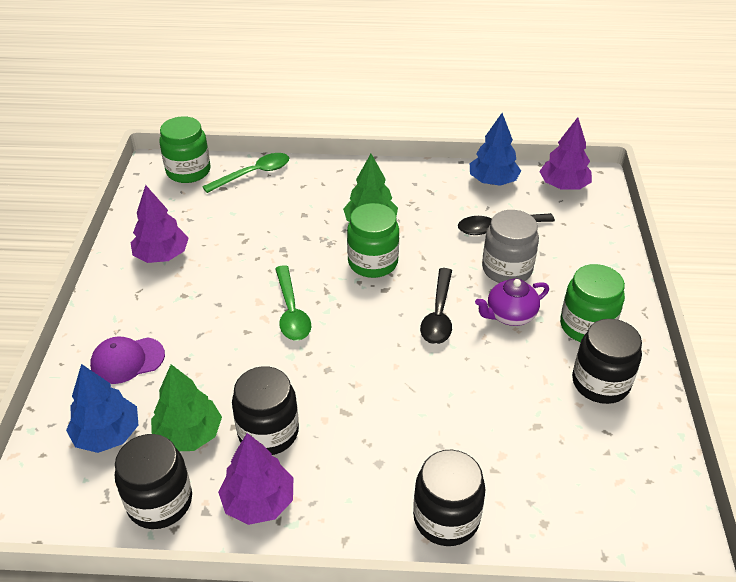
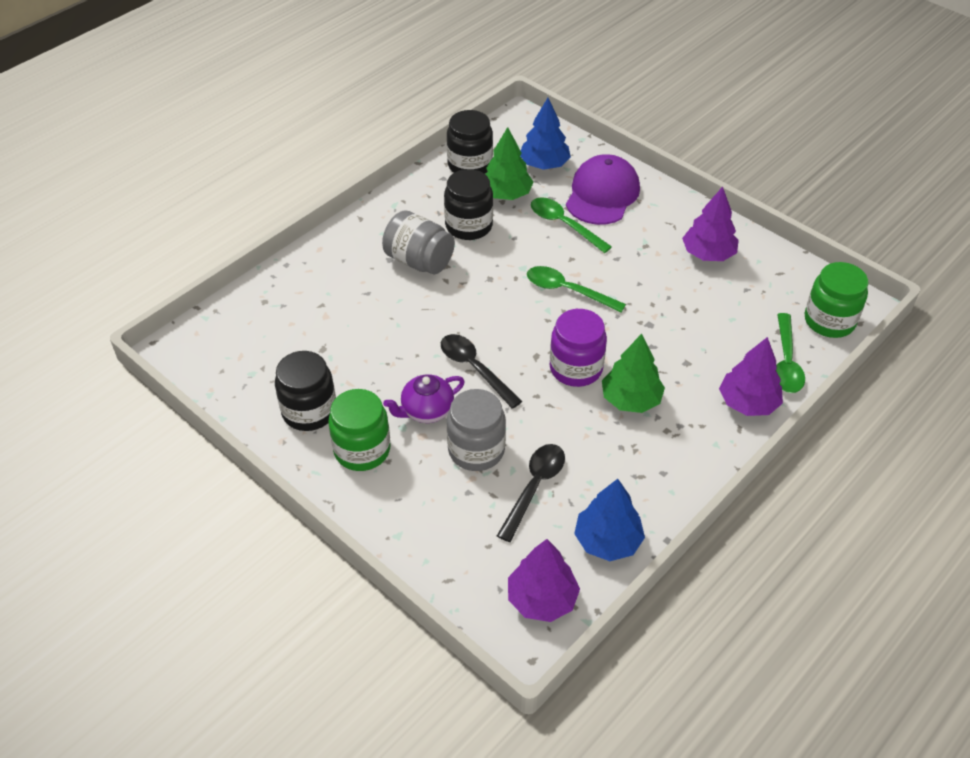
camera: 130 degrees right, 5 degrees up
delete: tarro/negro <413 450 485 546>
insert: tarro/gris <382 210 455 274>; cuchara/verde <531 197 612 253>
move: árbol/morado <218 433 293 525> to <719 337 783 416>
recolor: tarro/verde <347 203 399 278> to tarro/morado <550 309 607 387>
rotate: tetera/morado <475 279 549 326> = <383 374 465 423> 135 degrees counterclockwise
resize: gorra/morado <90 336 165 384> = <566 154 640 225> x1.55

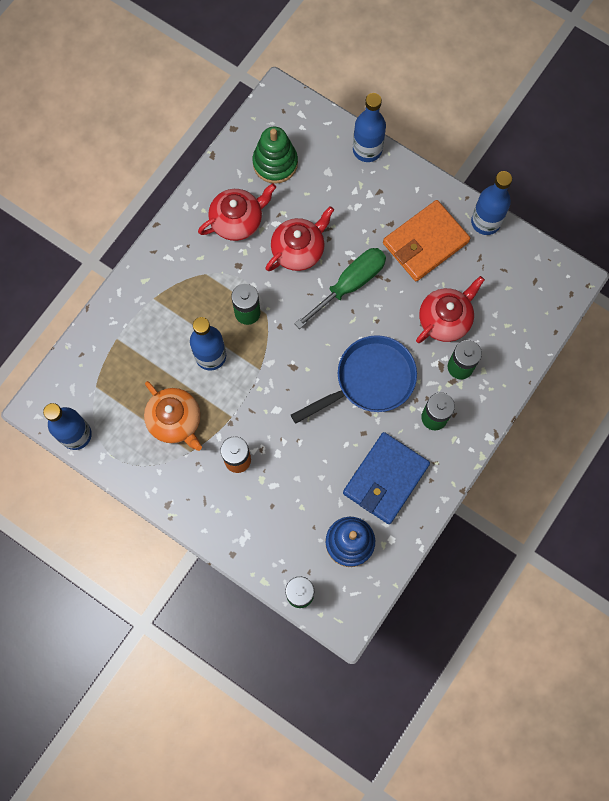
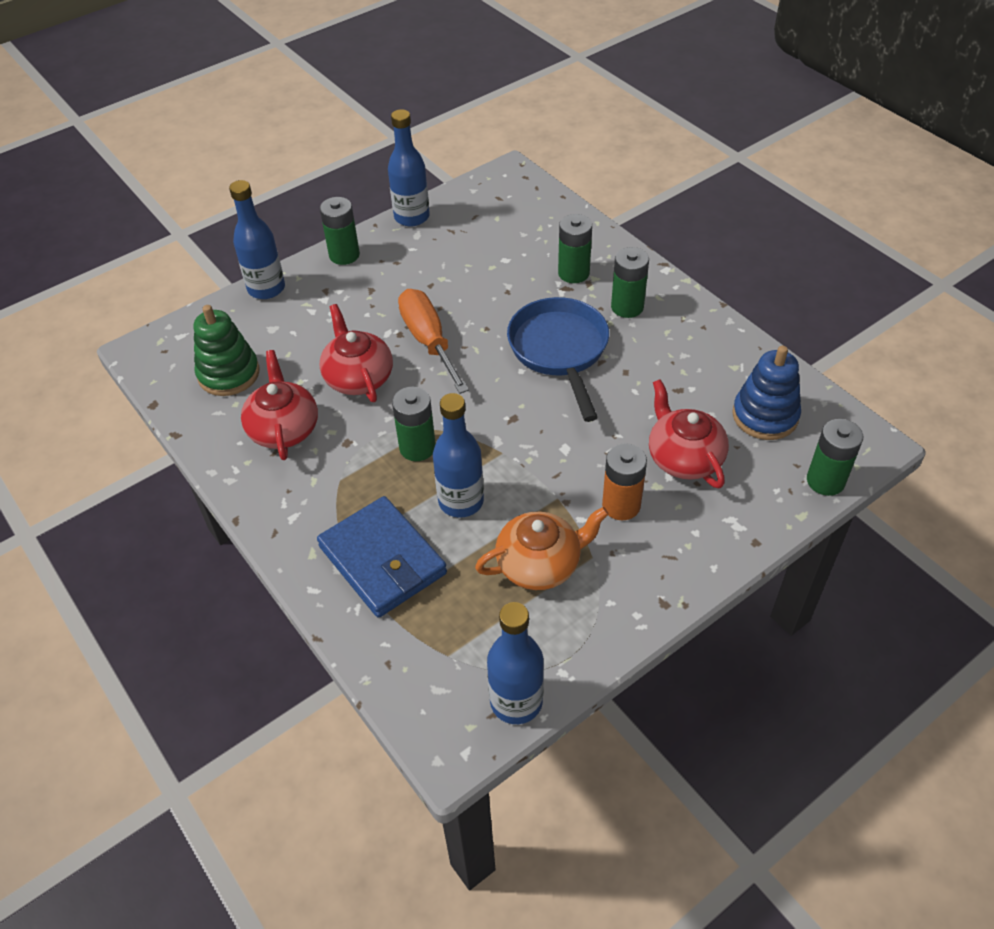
camera: 70 degrees left, 25 degrees down
delete: cartera/naranja <383 200 470 281>
insert: pila/verde <320 197 360 265>
move: cartera/azul <343 432 430 524> to <317 496 447 618>; tetera/rojo <416 276 485 343> to <649 379 729 488>
recolor: destornillador/verde <294 248 386 329> to destornillador/naranja <398 289 469 394>

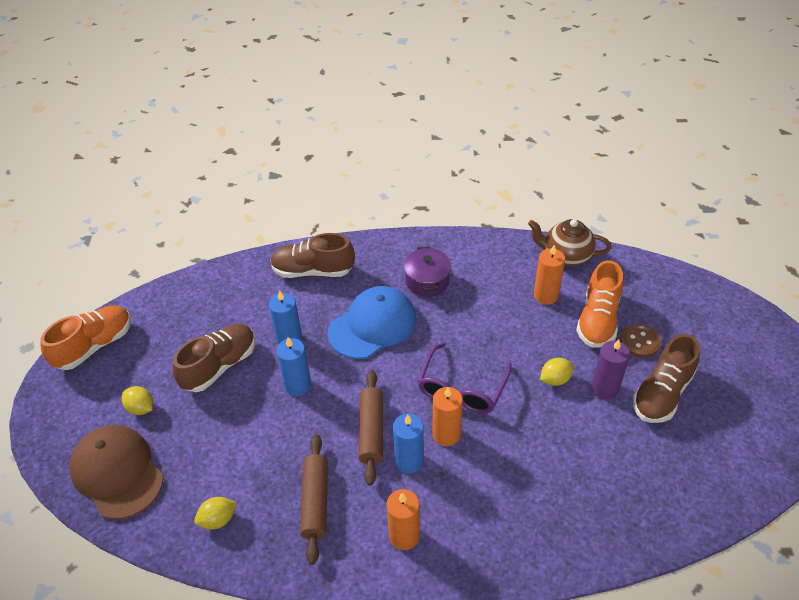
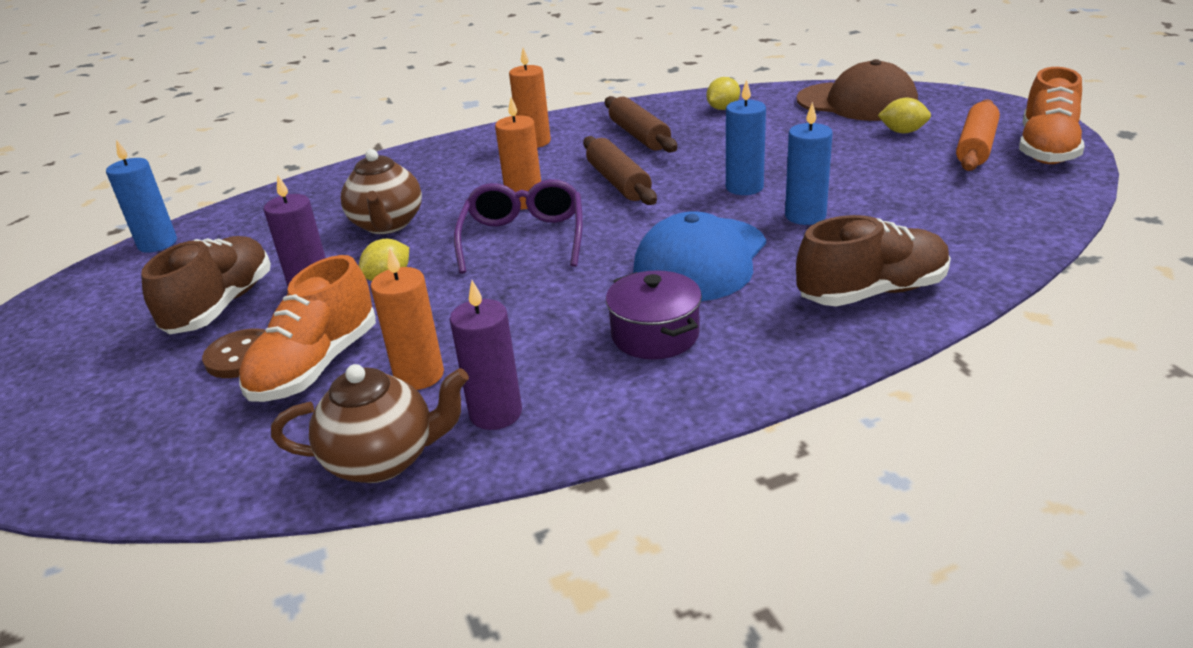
camera: 160 degrees right, 15 degrees down
delete: zapato/marrón <173 324 255 392>
insert: tetera/marrón <341 149 422 234>; vela/morado <450 280 522 430>; rodillo/naranja <956 99 1000 171>
move: vela/azul <393 414 424 473> to <106 140 177 253>
rotate: zapato/naranja <576 260 623 348> = <239 255 376 402> 150 degrees counterclockwise

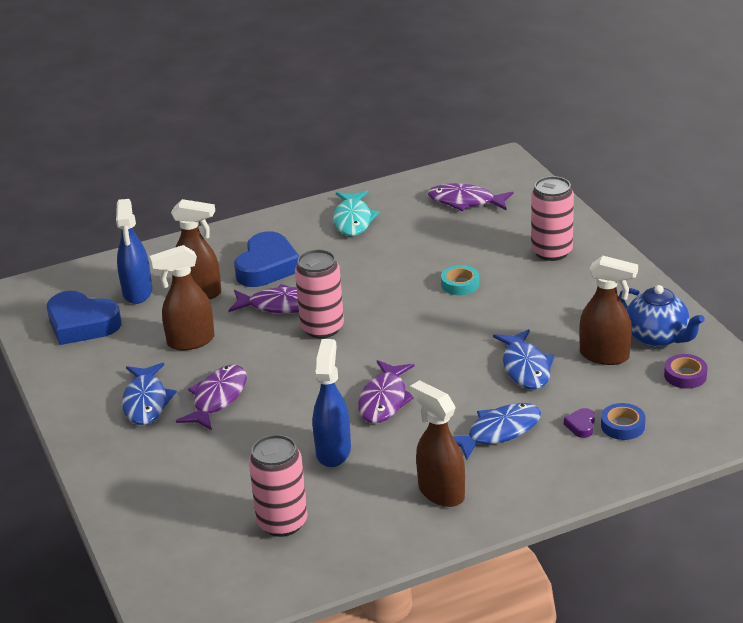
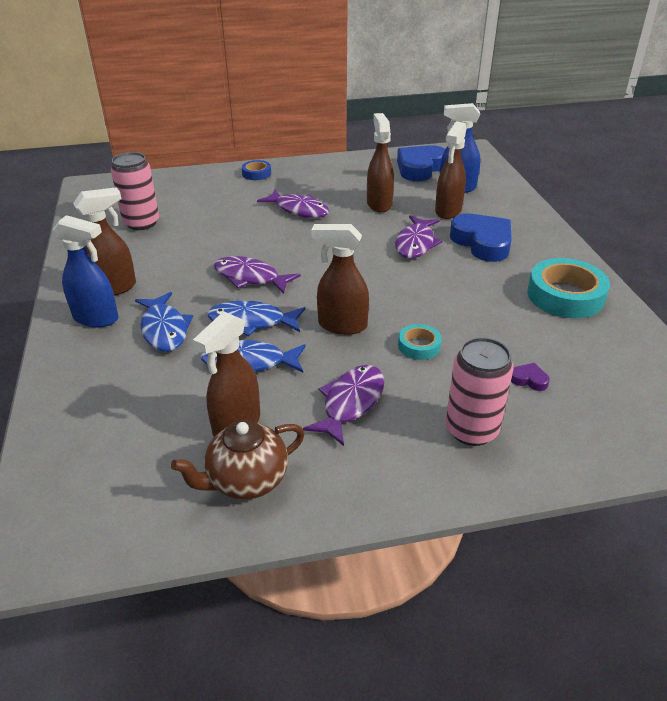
camera: 100 degrees right, 5 degrees up
delete: lata/rosa <295 250 344 338>; cinta adhesiva/morado <664 354 707 389>
insert: pulverizador/marrón <311 224 369 335>
move: pulverizador/azul <313 339 351 467> to <53 215 118 327>; pez/azul <122 363 177 425> to <207 301 305 336>; cinta adhesiva/azul <601 403 645 440> to <242 160 271 180>; pez/morado <428 183 514 211> to <303 365 384 446>; corazón/morado <564 408 595 438> to <511 363 550 391>
replace: pez/turquesa <333 190 380 236> to cinta adhesiva/turquesa <527 258 610 318>
recolor: tetera/azul <619 285 705 347> to tetera/marrón <171 420 305 500>
rotate: corazón/azul <234 231 299 287> = <450 214 512 262> 150 degrees counterclockwise

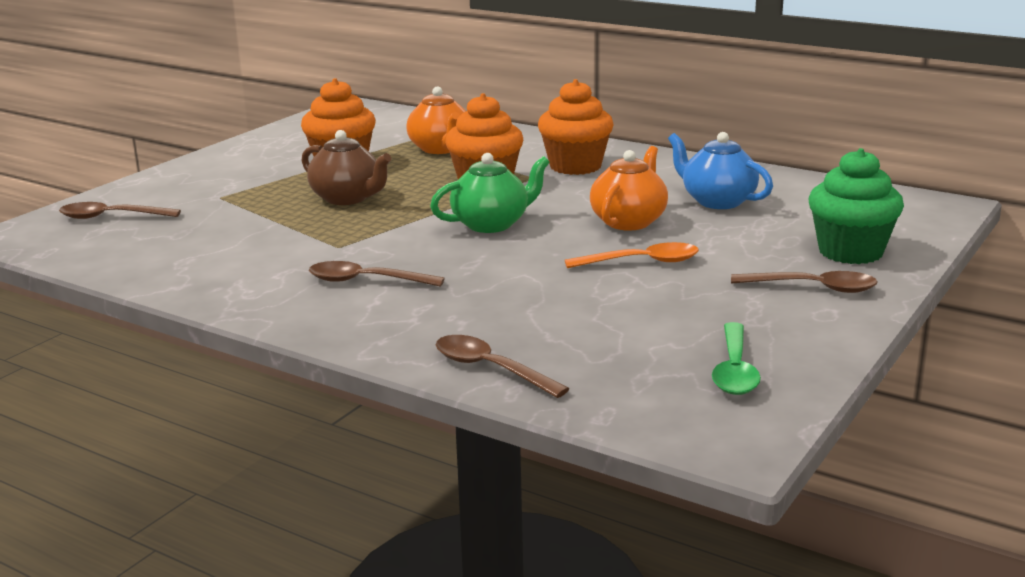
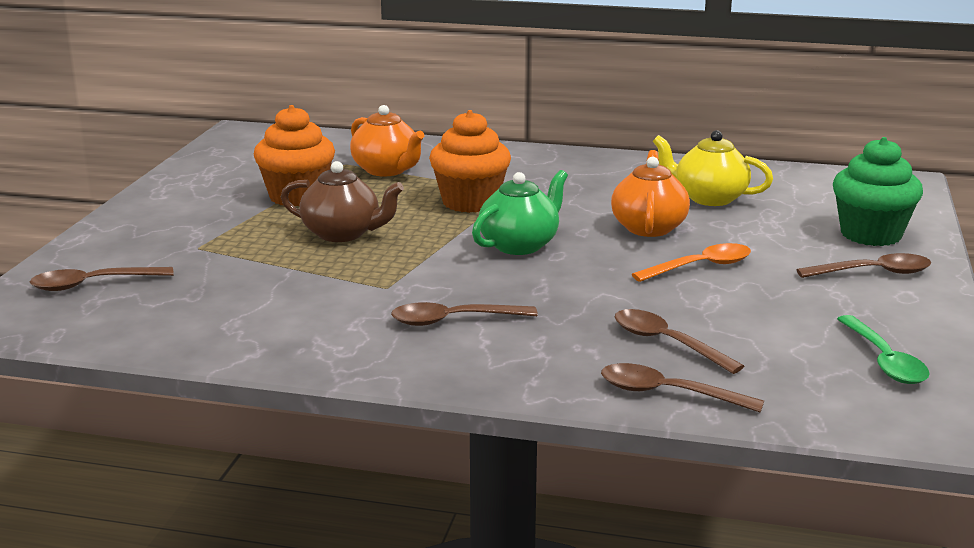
camera: 20 degrees left, 0 degrees up
delete: magdalena/naranja <538 79 614 175>
insert: cuchara/marrón <615 309 744 374>
recolor: tetera/azul <668 132 773 209> to tetera/amarillo <653 130 773 206>

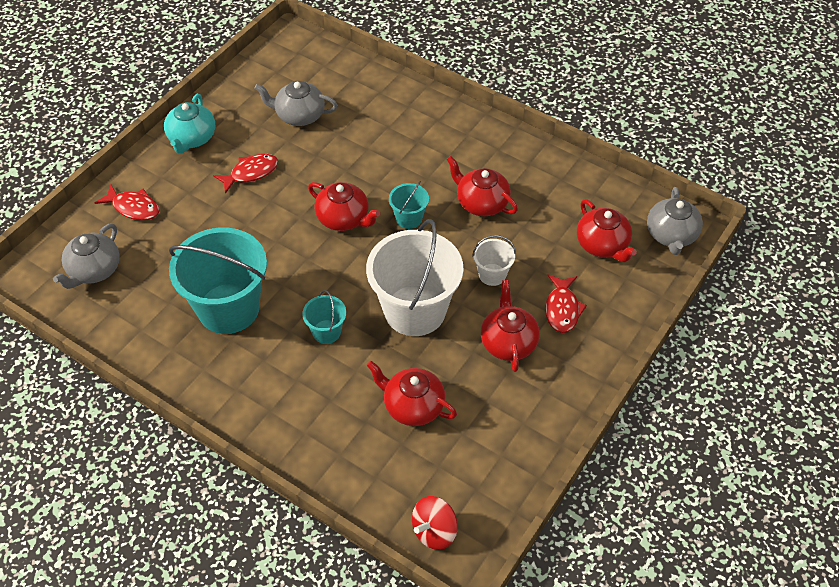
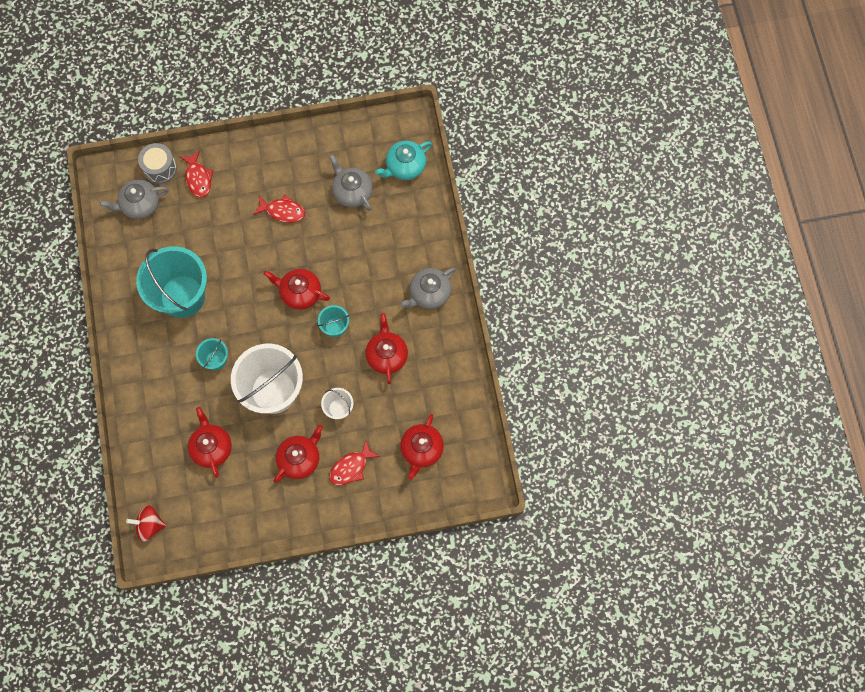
camera: 45 degrees right, 20 degrees up
insert: tambor/gris <138 143 177 184>
move: tetera/turquesa <164 94 215 154> to <375 141 432 180>; tetera/gris <647 187 703 255> to <400 267 456 309>
rotate: tetera/rojo <308 182 380 231> = <264 269 330 310> 120 degrees clockwise

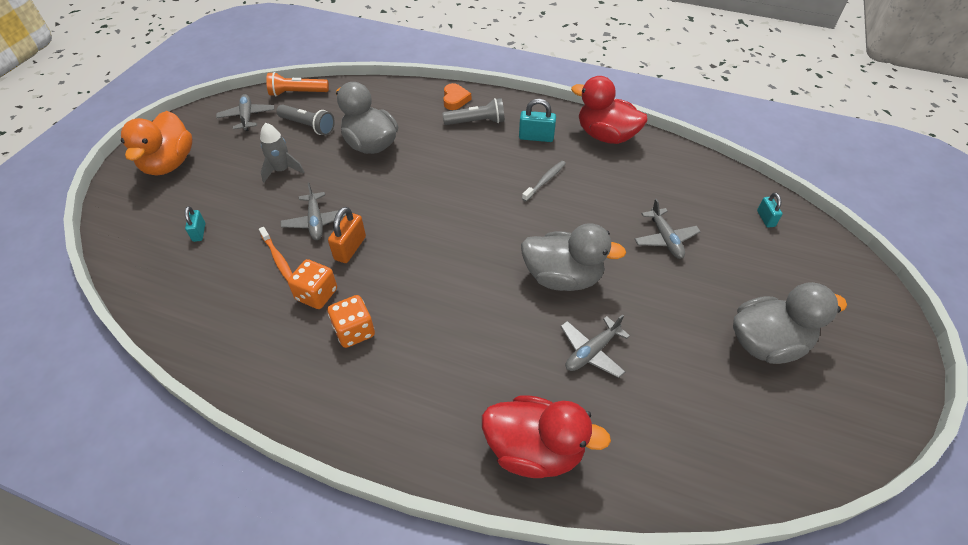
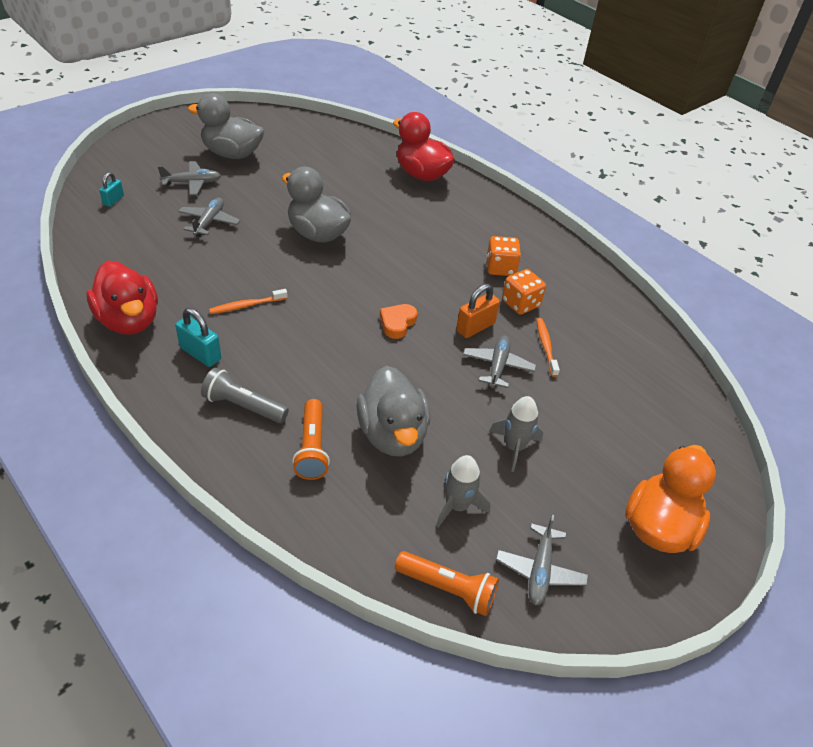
camera: 155 degrees left, 5 degrees down
delete: candado/turquesa <185 206 206 242>
insert: lámpara de mano/naranja <292 399 330 480>
move: avión/gris <560 314 630 378> to <158 161 221 195>; corazón/naranja <443 83 471 110> to <380 304 417 339>
replace: lámpara de mano/gris <276 104 335 135> to cohete/gris <436 455 491 528>
recolor: cepillo de dientes/gris <522 161 566 202> to cepillo de dientes/naranja <209 289 288 314>

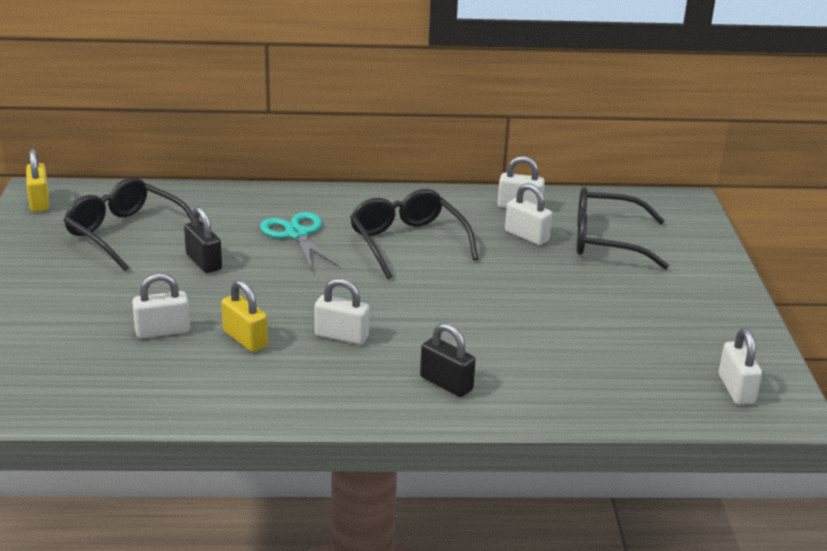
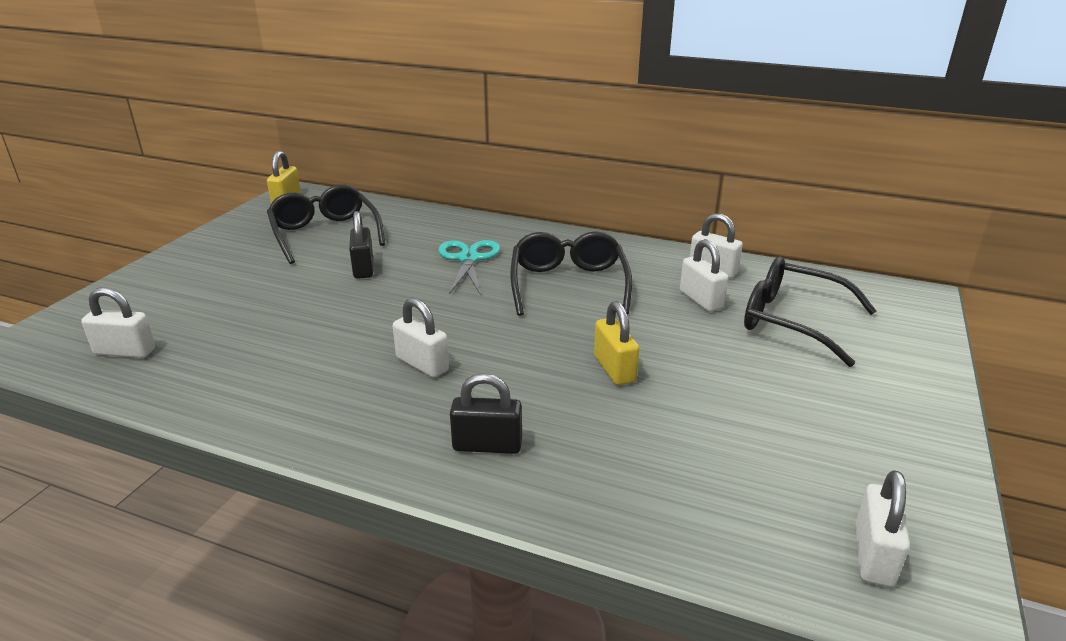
camera: 25 degrees right, 0 degrees up
move: candado/blanco <132 273 190 338> to <81 287 155 358>; candado/amarillo <221 279 268 352> to <594 301 639 385>
rotate: candado/negro <420 323 476 397> = <450 373 522 454> 60 degrees counterclockwise

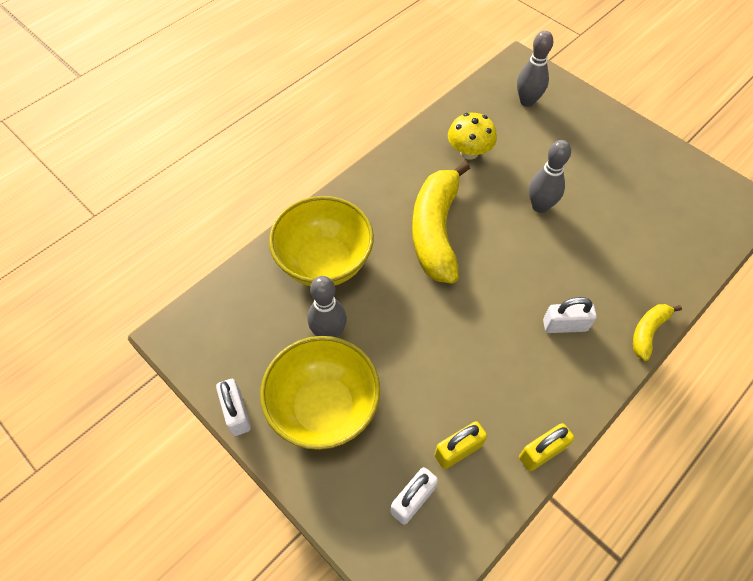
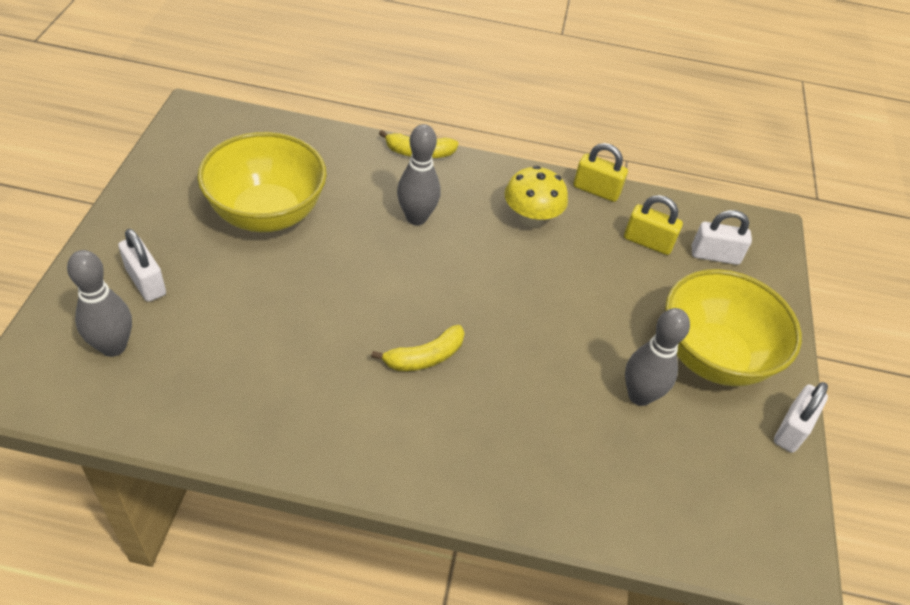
camera: 130 degrees left, 10 degrees down
move: candado/blanco <543 297 597 333> to <118 229 166 302>; cuenco/amarillo <269 196 374 286> to <197 132 327 232>; bolo/gris <529 140 571 213> to <397 124 440 225>; seta/amarillo <448 113 497 160> to <505 166 568 227>
resize: plátano/amarillo <412 161 470 284> = <371 325 465 371> x0.48

